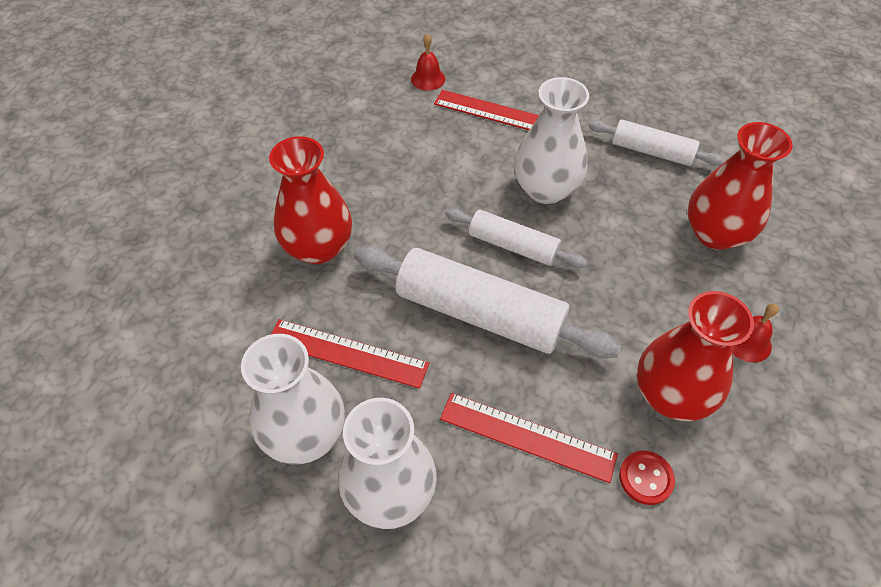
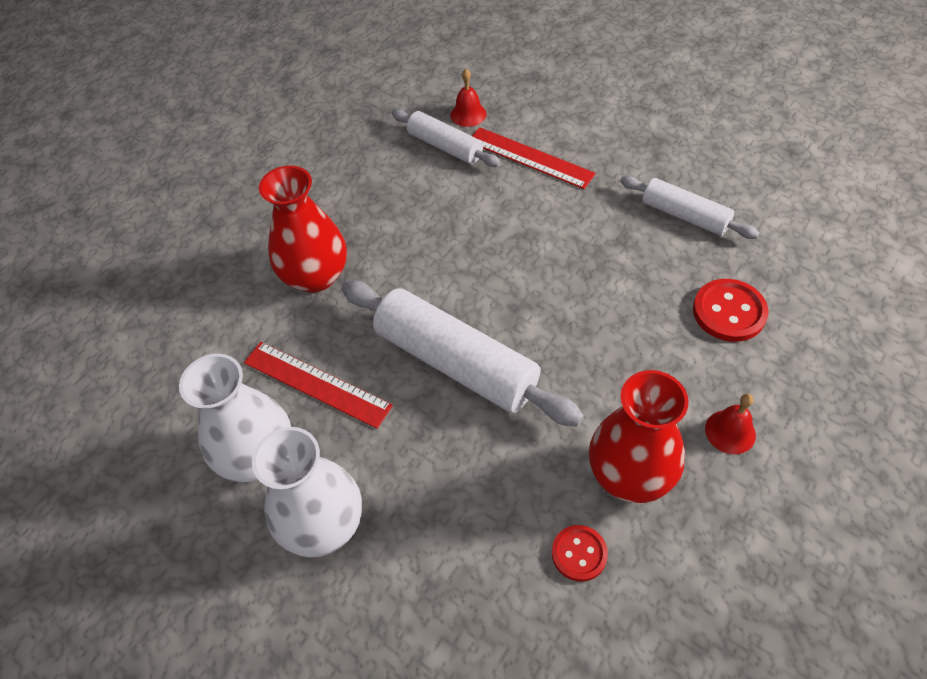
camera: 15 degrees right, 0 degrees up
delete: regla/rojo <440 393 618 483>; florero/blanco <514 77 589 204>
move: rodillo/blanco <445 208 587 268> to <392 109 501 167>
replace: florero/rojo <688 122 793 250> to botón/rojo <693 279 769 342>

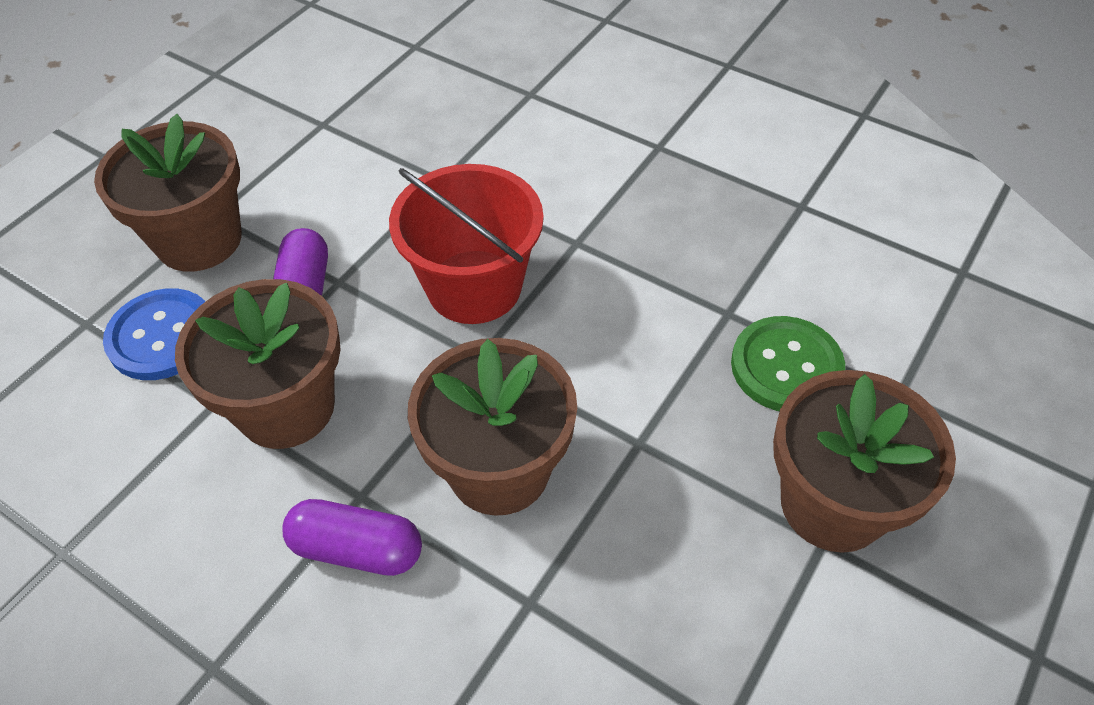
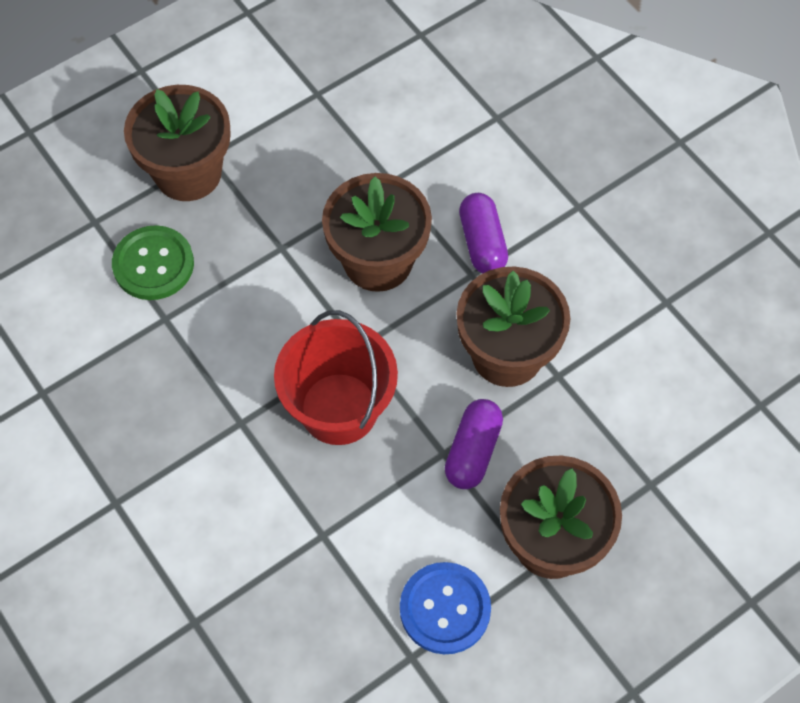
camera: 160 degrees left, 10 degrees up
move: botón/azul <103 288 206 380> to <400 562 491 654>
rotate: cápsula/morado <282 499 422 576> = <459 193 508 273> 45 degrees clockwise

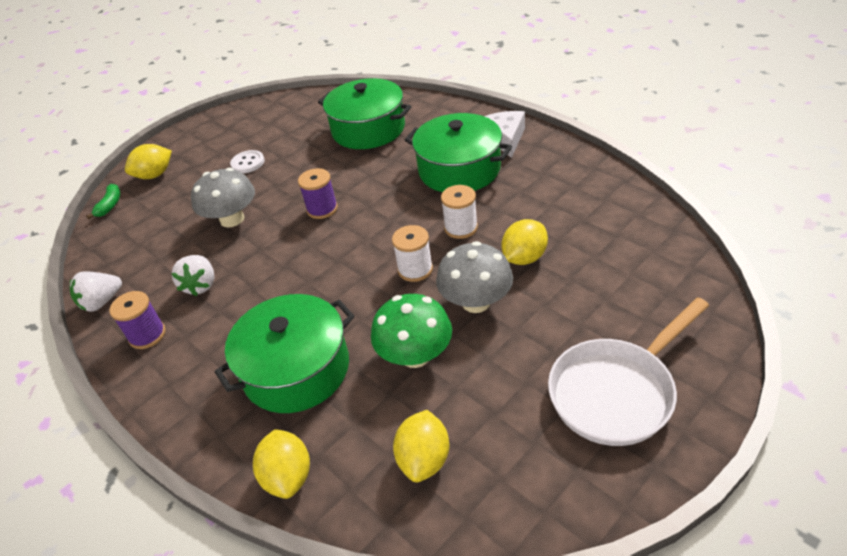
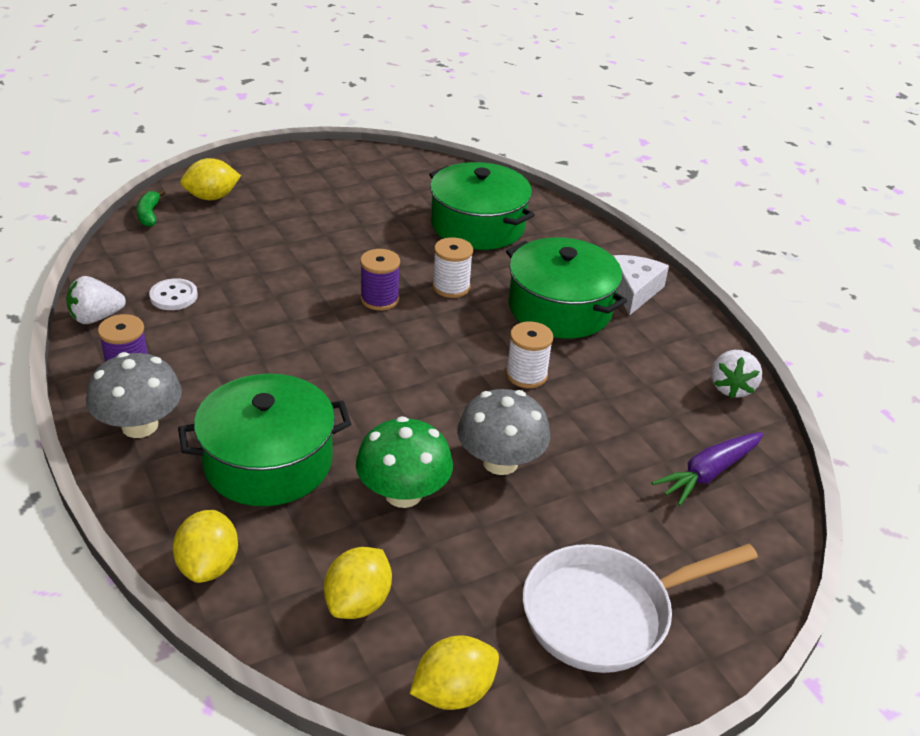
camera: 10 degrees right, 5 degrees down
insert: zanahoria/morado <652 432 763 506>
move: seta/gris <191 168 255 227> to <86 352 182 438>; botón/blanco <230 150 264 173> to <149 278 198 310>; limón/amarillo <501 219 548 265> to <410 635 499 710>; carrete/blanco <392 225 433 282> to <432 237 473 298>; fresa/blanco <171 255 214 296> to <711 350 762 399>
rotate: plátano/verde <86 184 120 219> = <136 190 165 227> 150 degrees clockwise

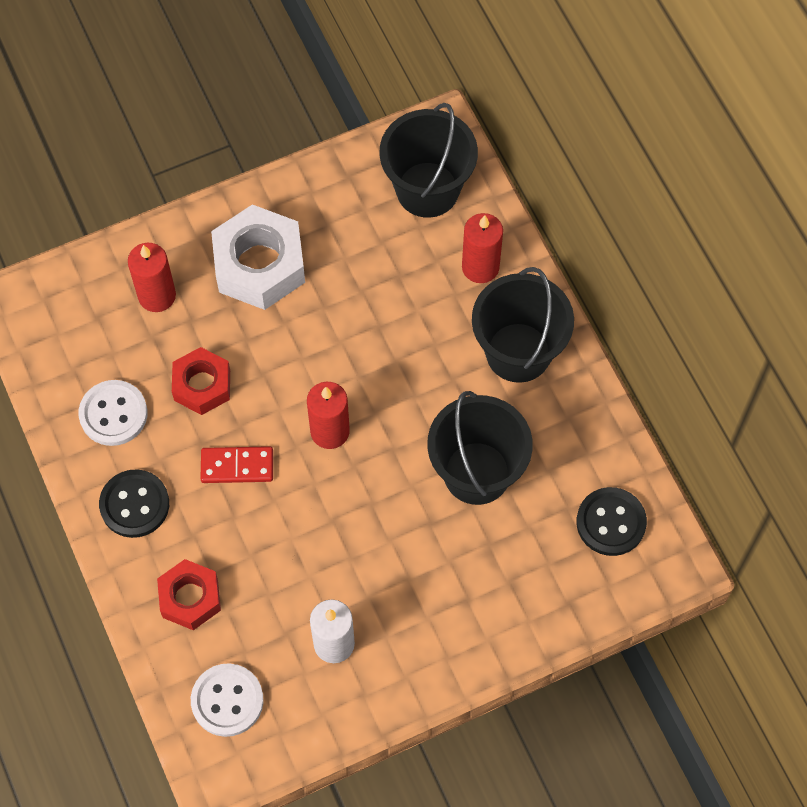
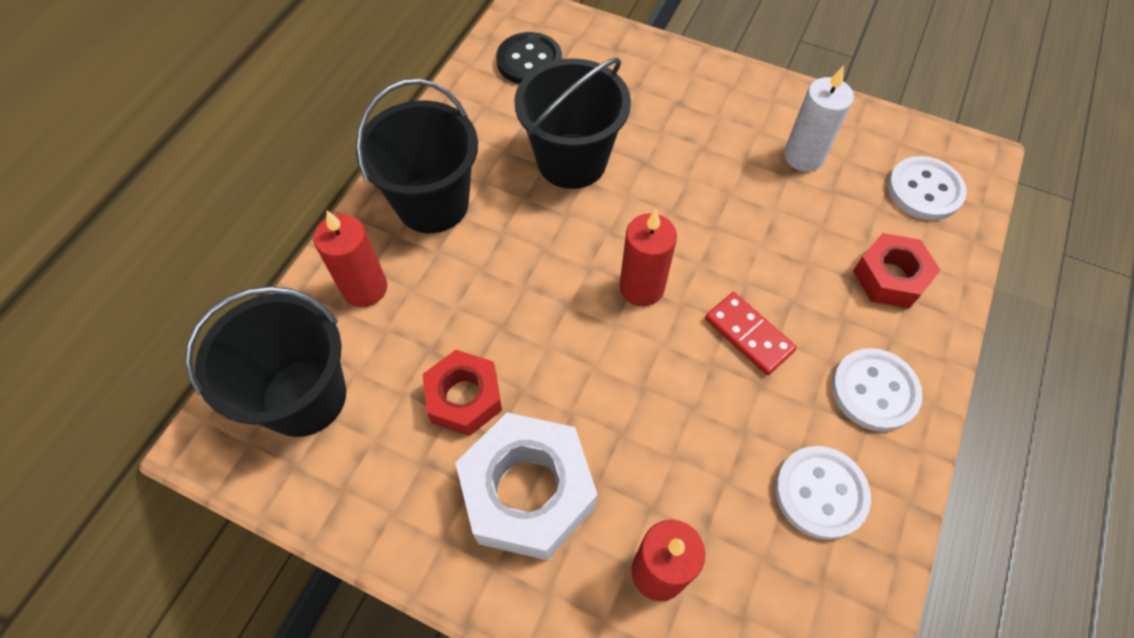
camera: 130 degrees left, 5 degrees down
move: tuerca/rojo <172 347 230 415> to <422 350 502 436>
recolor: botón/negro <99 469 169 538> to botón/blanco <832 348 923 432>

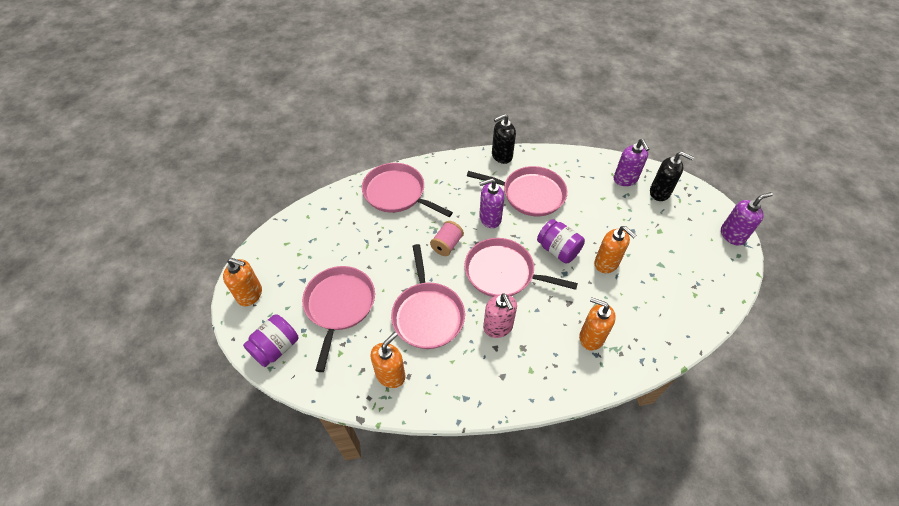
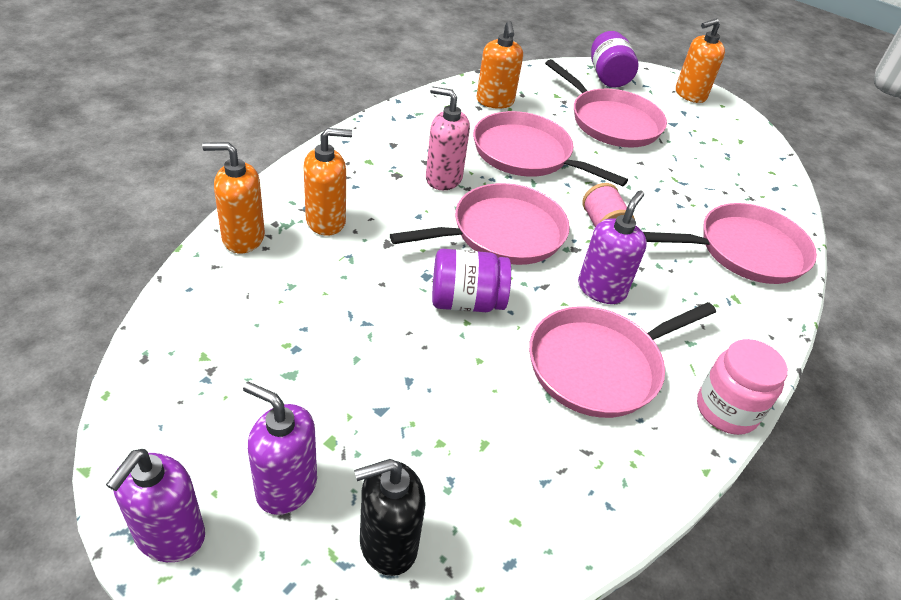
camera: 130 degrees right, 10 degrees down
move: dispensador de jabón/naranja <594 226 637 273> to <202 142 265 253>; dispensador de jabón/morado <614 139 649 186> to <243 382 317 515>
replace: dispensador de jabón/negro <492 114 516 164> to tarro/rosa <697 339 788 435>

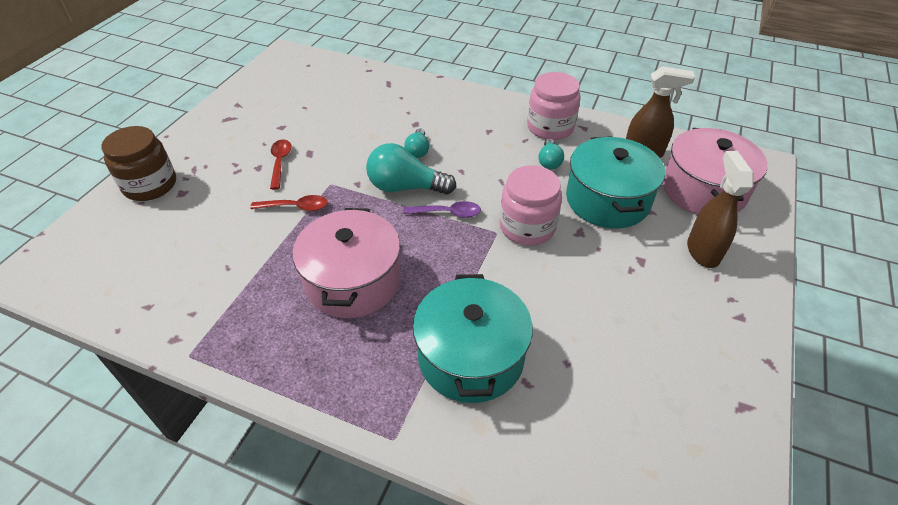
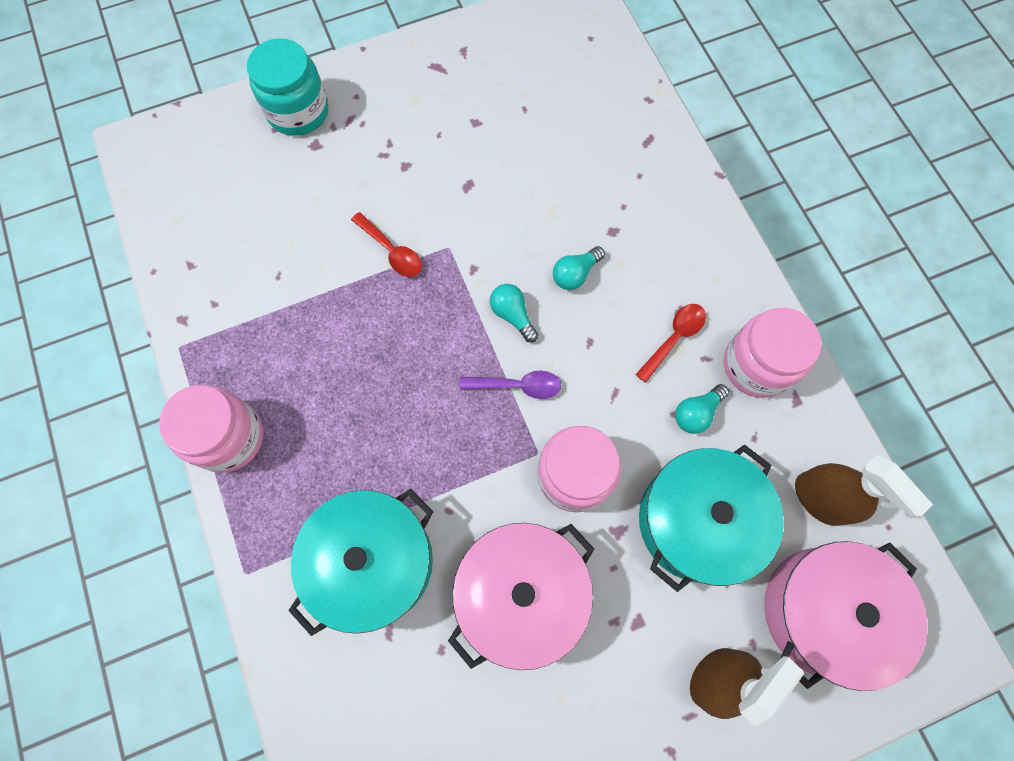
camera: 45 degrees right, 25 degrees up
insert: tarro/rosa <159 385 264 473>
move: olla/rosa <292 208 400 318> to <448 523 594 670>; cuchara/rojo <270 139 291 190> to <635 304 706 383>
recolor: tarro/marrón <101 126 176 201> to tarro/turquesa <247 38 329 136>
rotate: cuchara/morado <403 201 481 218> = <460 371 562 399> 45 degrees counterclockwise
resize: bombilla/turquesa <366 143 457 194> = <490 284 538 343> x0.55

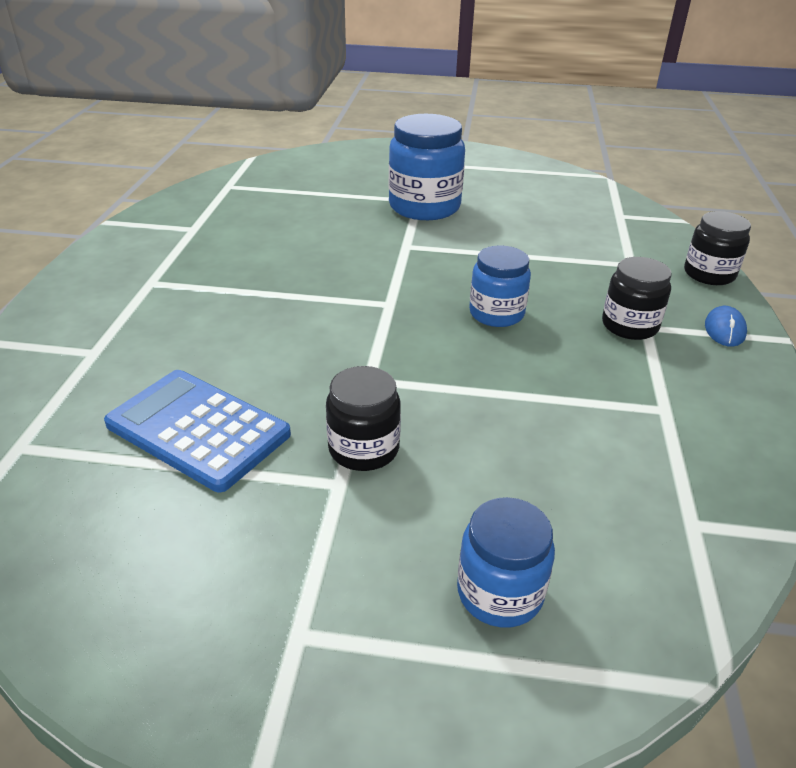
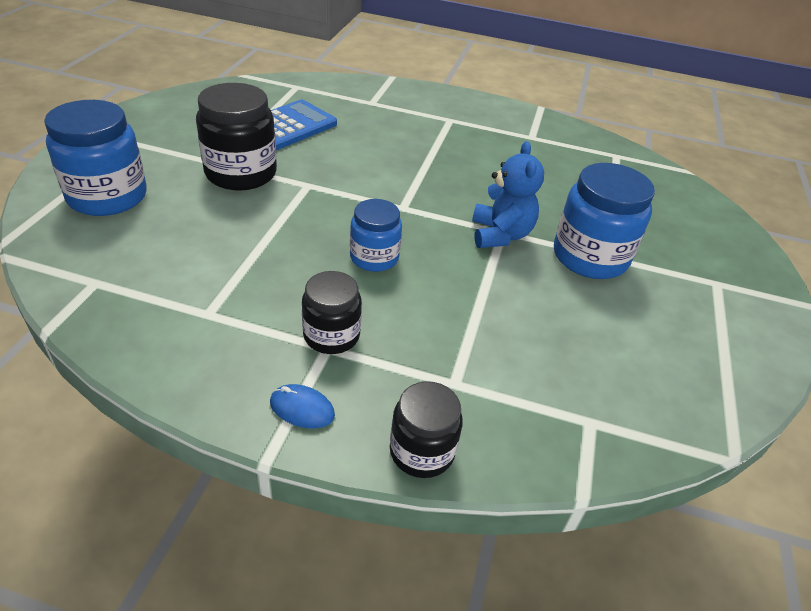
camera: 95 degrees right, 5 degrees up
insert: osito/azul <472 141 544 248>
resize: tarro/azul <457 497 555 627> = <44 100 147 216> x1.64; tarro/negro <326 366 401 471> = <196 83 277 191> x1.64

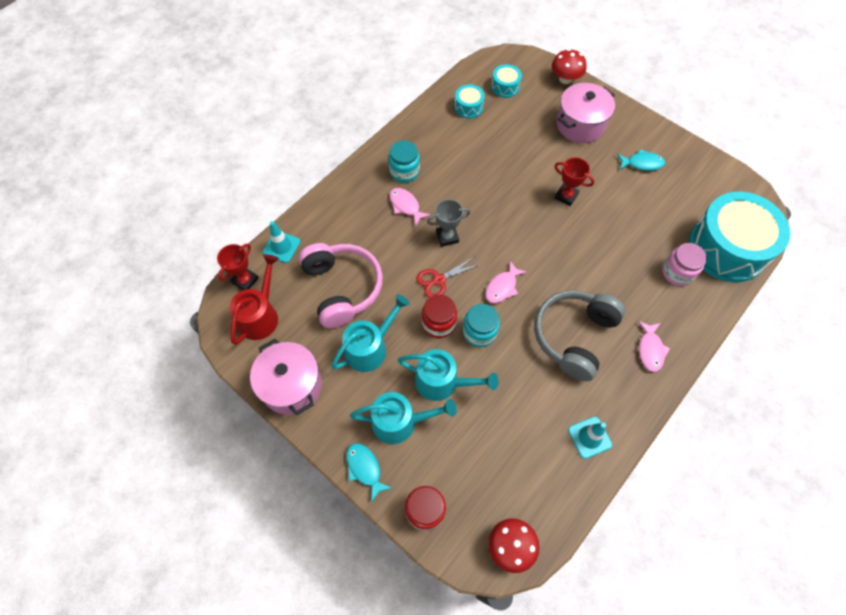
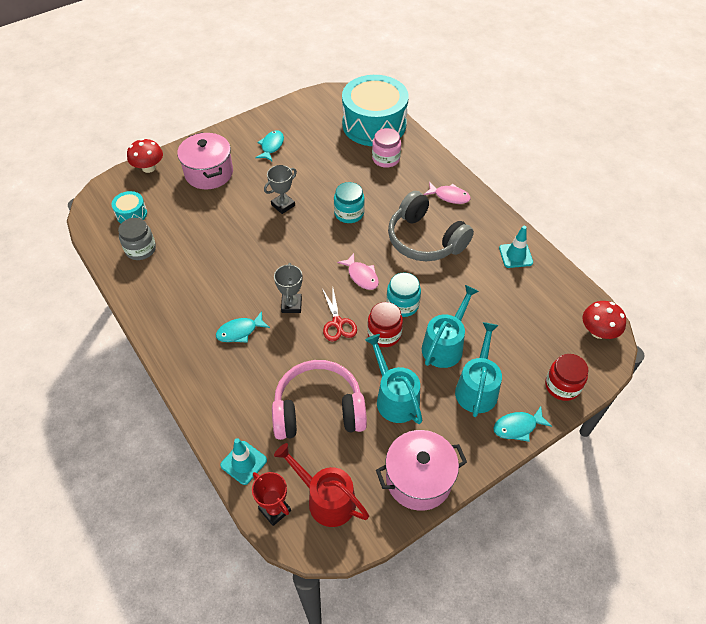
camera: 75 degrees left, 10 degrees down
move: tarro/turquesa <389 140 420 183> to <334 182 365 223>
replace: tambor/turquesa <454 84 485 118> to tarro/gris <118 218 156 260>
recolor: pez/rosa <389 188 431 226> to pez/turquesa <216 311 270 343>; trofeo/rojo <554 157 594 206> to trofeo/gris <264 165 297 214>

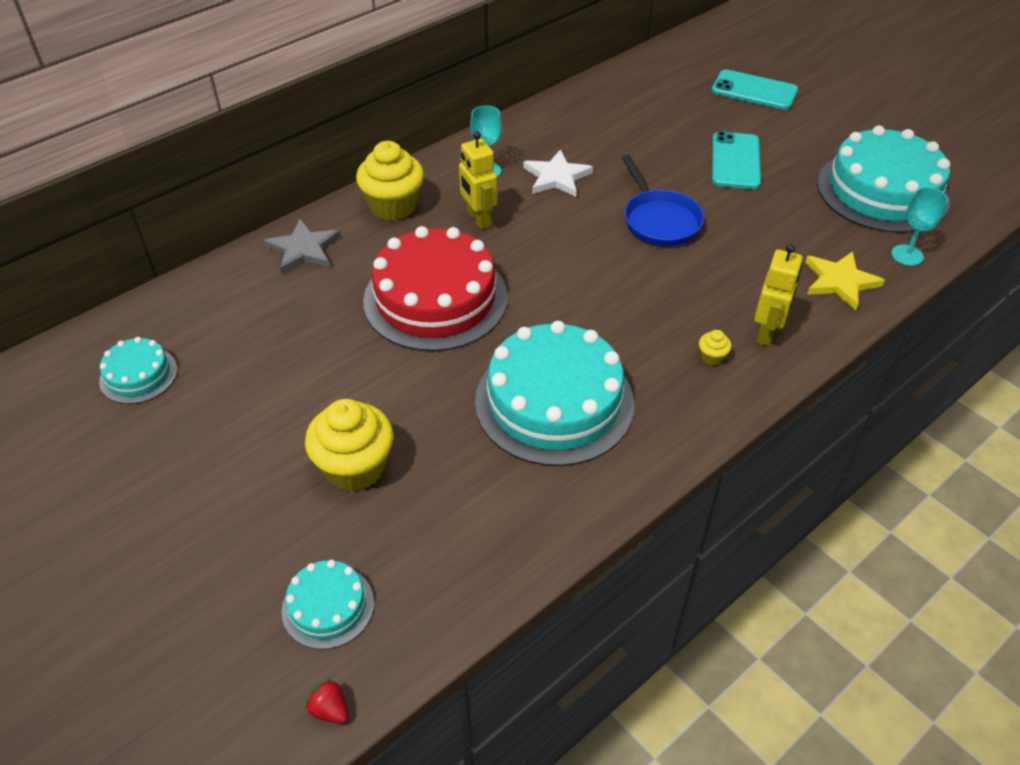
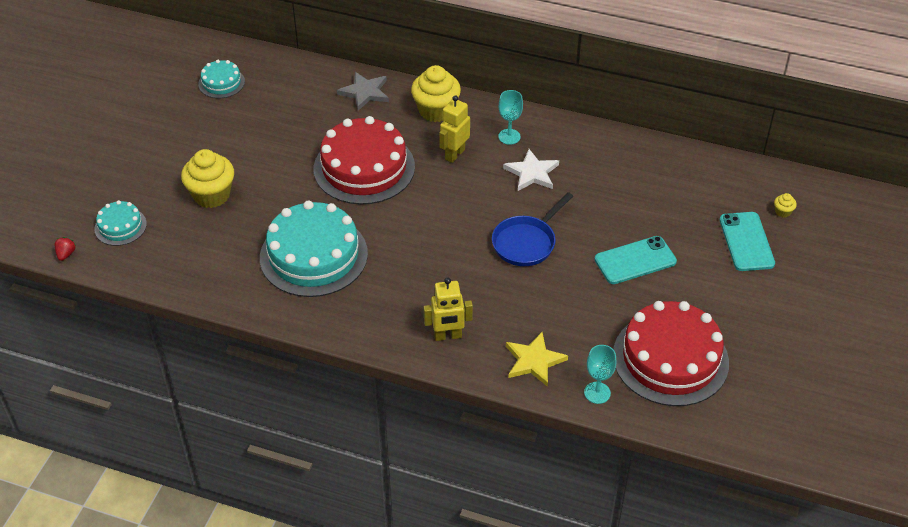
camera: 60 degrees right, 0 degrees up
move: magdalena/amarillo <699 330 731 365> to <774 193 797 218>
recolor: tarta/turquesa <817 125 950 233> to tarta/rojo <613 301 729 406>

